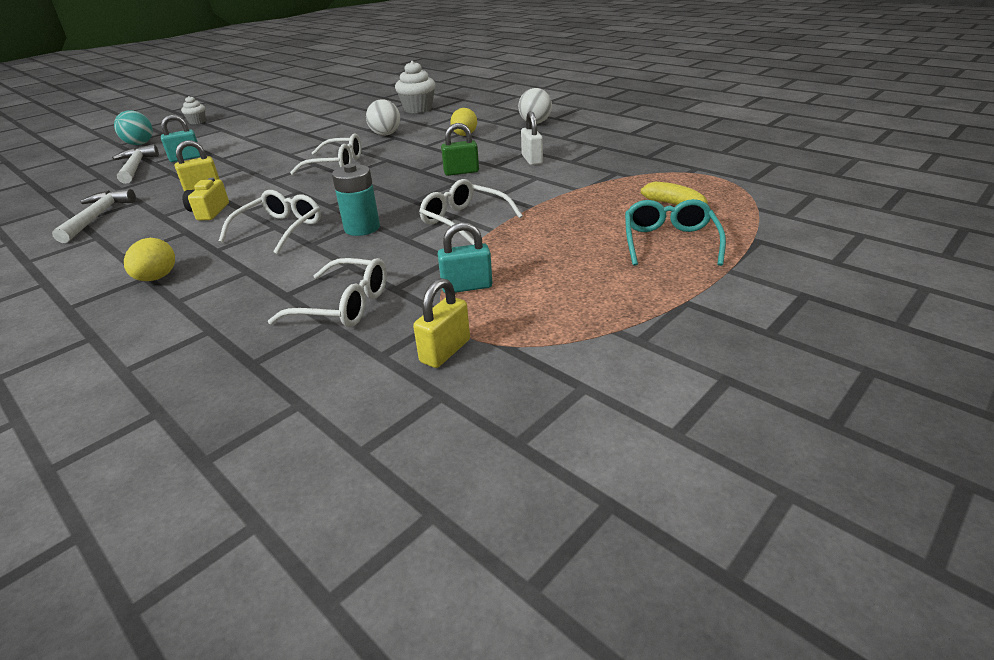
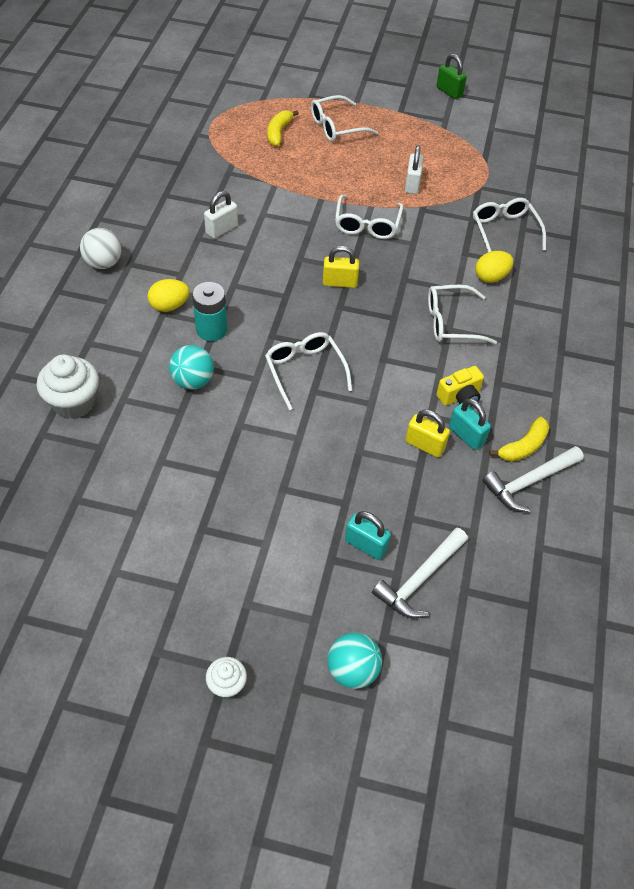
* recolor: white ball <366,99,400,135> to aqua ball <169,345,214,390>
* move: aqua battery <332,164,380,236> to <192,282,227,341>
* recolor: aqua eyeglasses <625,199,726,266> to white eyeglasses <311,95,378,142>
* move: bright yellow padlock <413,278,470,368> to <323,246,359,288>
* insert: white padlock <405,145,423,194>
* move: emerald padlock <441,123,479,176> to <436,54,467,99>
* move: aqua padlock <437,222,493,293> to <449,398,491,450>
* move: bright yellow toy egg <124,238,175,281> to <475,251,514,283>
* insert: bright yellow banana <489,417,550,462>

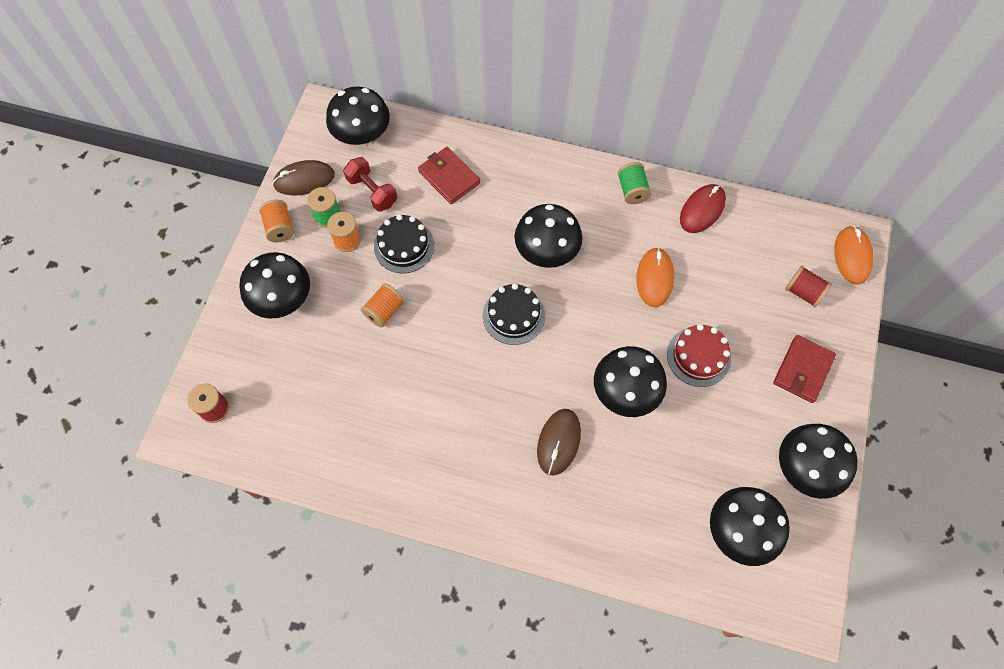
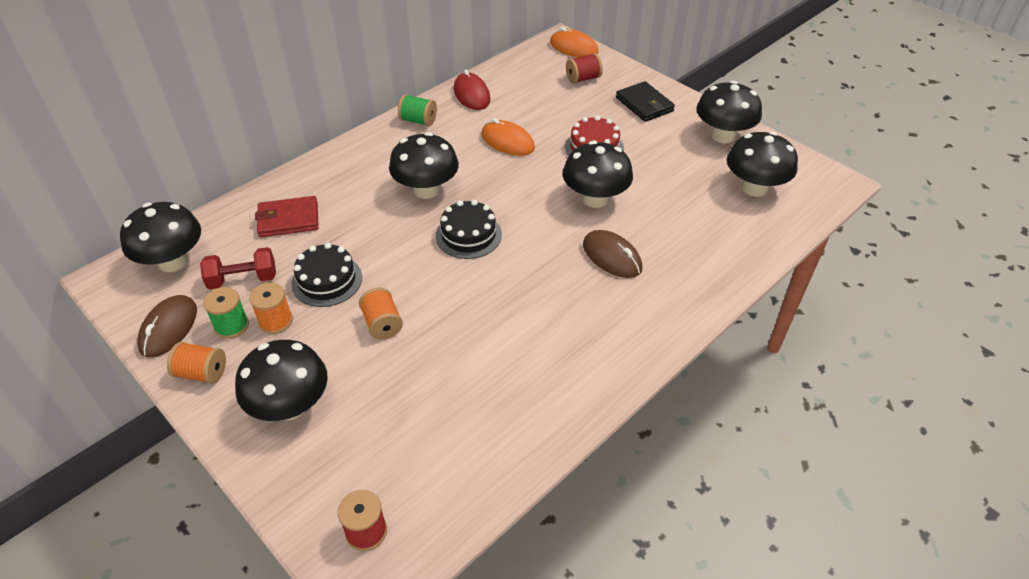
* recolor: scarlet wallet <773,335,836,403> to ebony wallet <616,81,675,122>

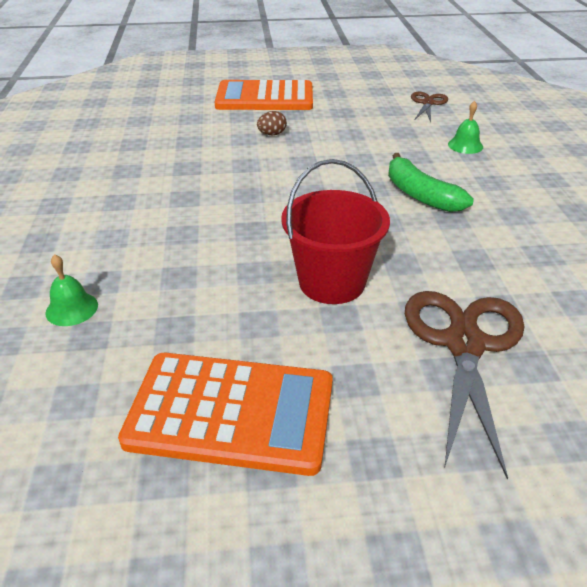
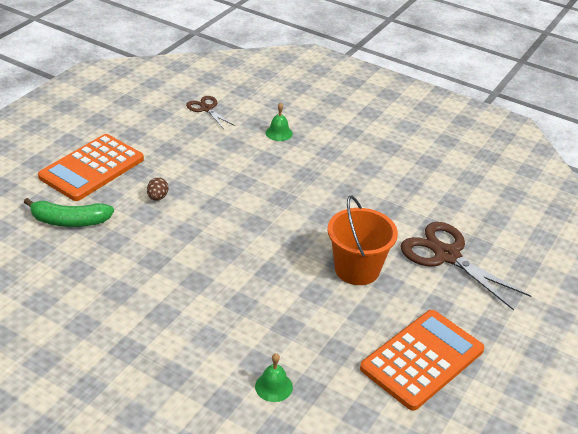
* move: emerald banana <388,153,474,212> to <24,198,114,227>
* recolor: scarlet bucket <281,159,390,304> to orange bucket <327,196,398,285>

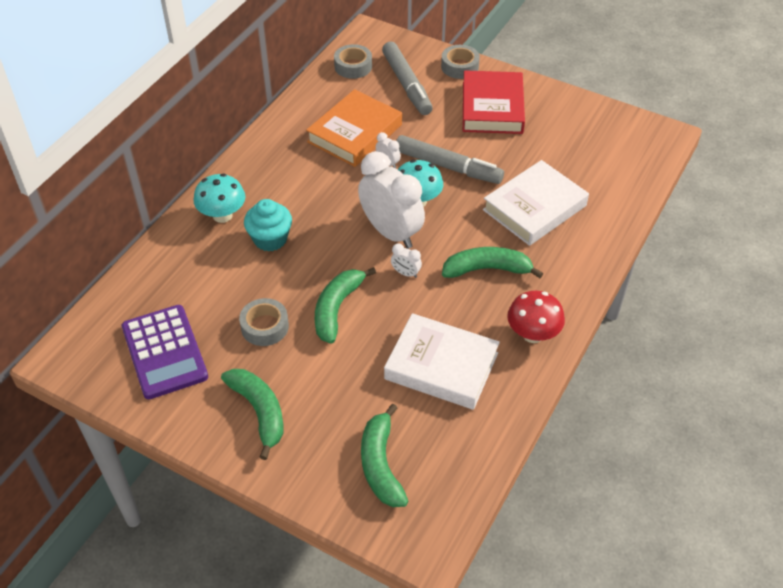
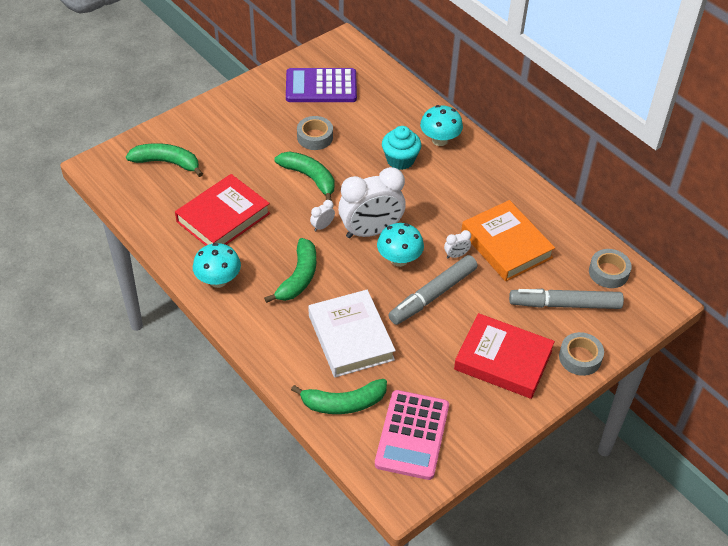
* recolor: white book <384,313,500,410> to scarlet book <175,174,270,246>
* recolor: scarlet toadstool <507,291,565,343> to aqua toadstool <193,243,241,288>
* move: emerald banana <221,369,283,460> to <291,379,387,414>
* insert: pink calculator <375,390,449,480>

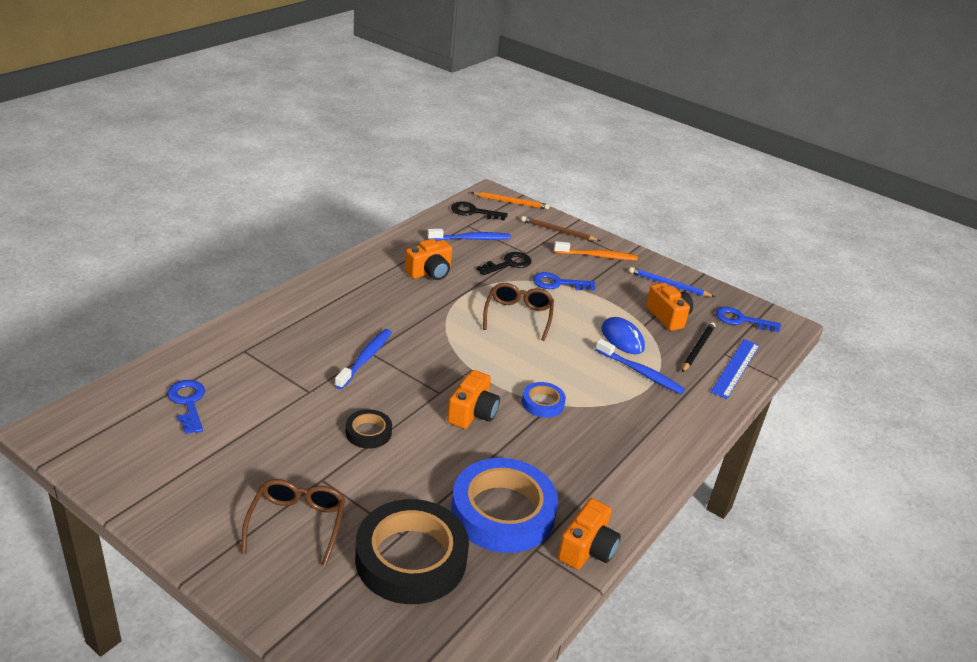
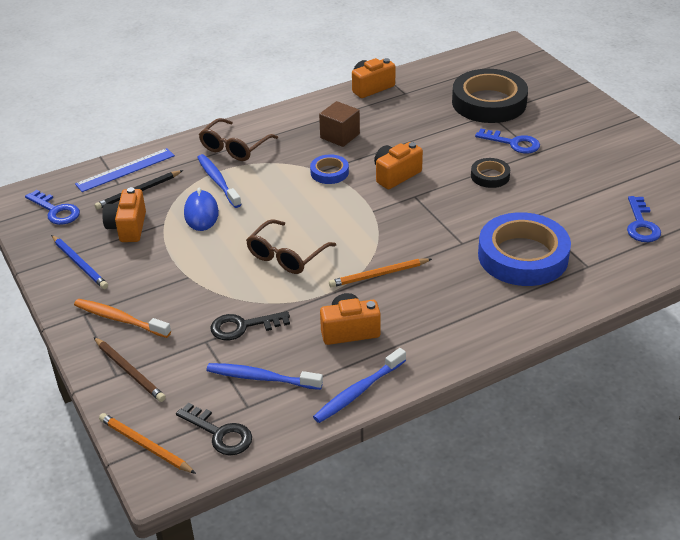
* move: russet eyeglasses <241,479,346,566> to <199,118,278,161>
* move: cobalt dental brush <335,329,392,389> to <313,348,406,423>
* insert: russet cube <319,101,360,147>
* insert: orange pencil <329,258,432,288>
* move: cobalt door key <533,272,596,290> to <475,129,540,154>
* move: cobalt sticky tape <451,458,558,553> to <478,212,571,286>

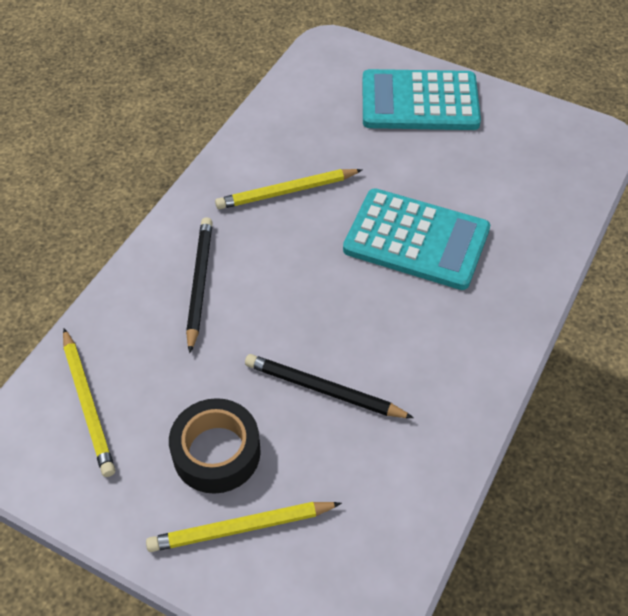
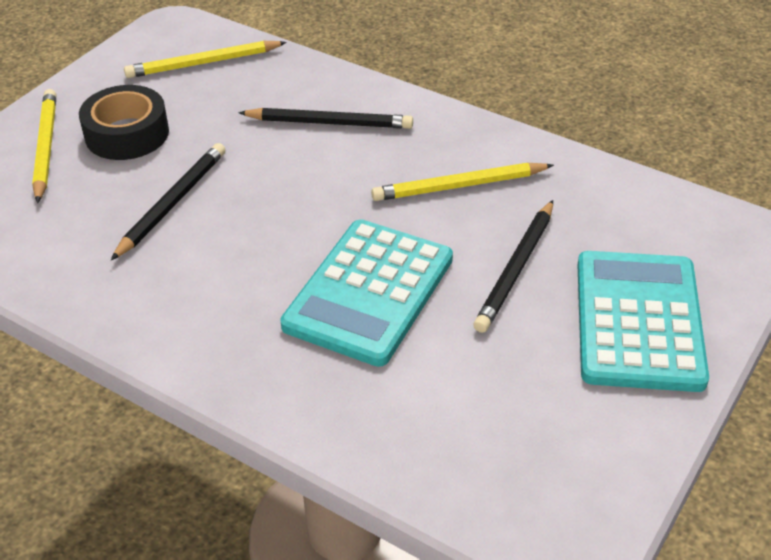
* rotate: bright yellow pencil <215,169,362,209> = <371,163,554,201> 90 degrees counterclockwise
* insert: ebony pencil <473,200,553,333>

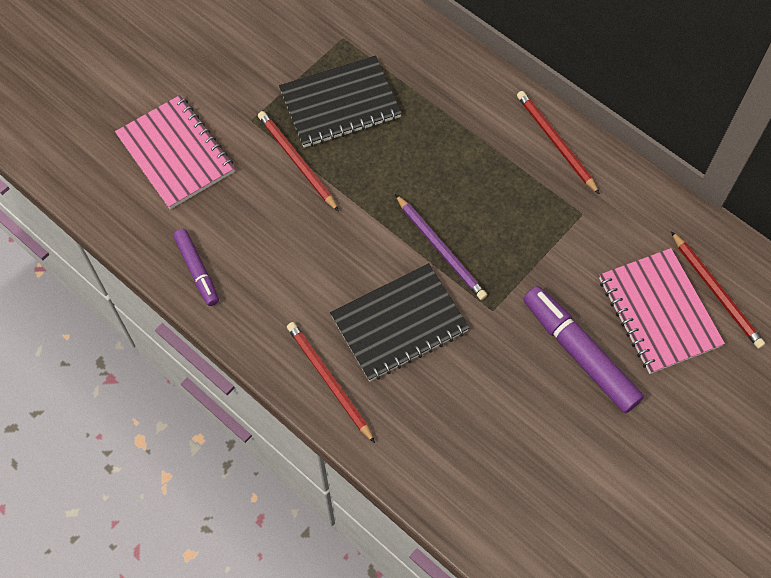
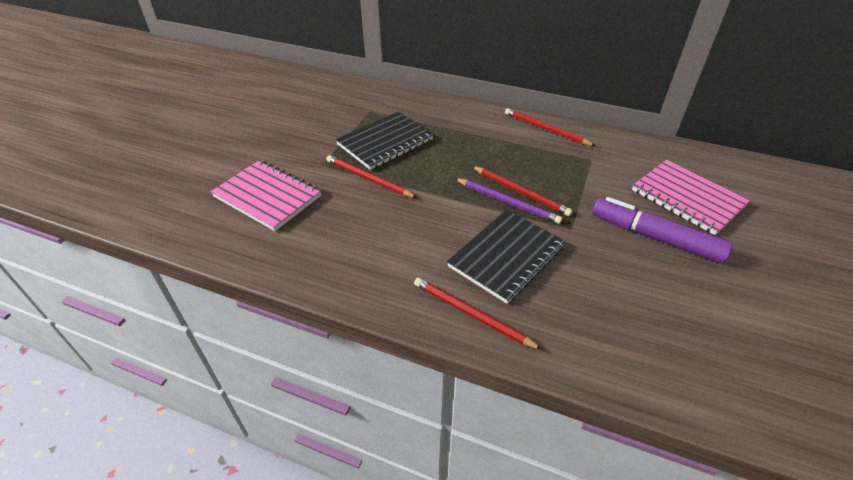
* move: scarlet pencil <671,231,765,349> to <472,166,573,216>
* delete: violet felt pen <173,229,219,306>

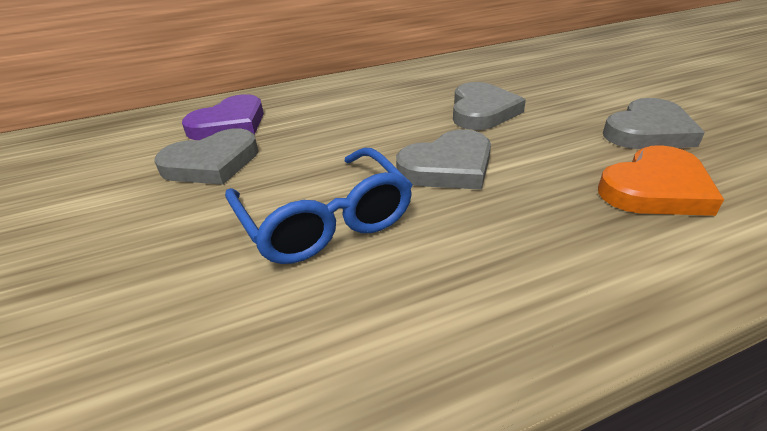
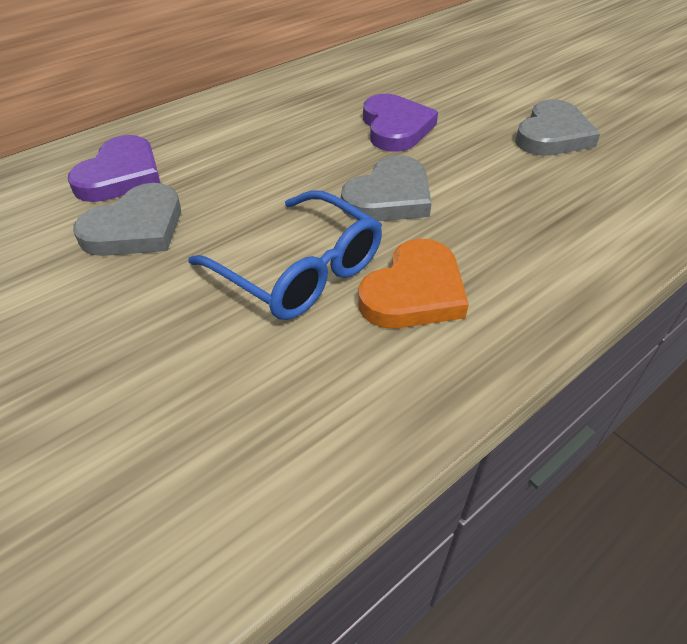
* move: orange heart <598,145,724,216> to <358,239,469,329>
* recolor: grey heart <453,82,526,130> to violet heart <363,94,438,152>

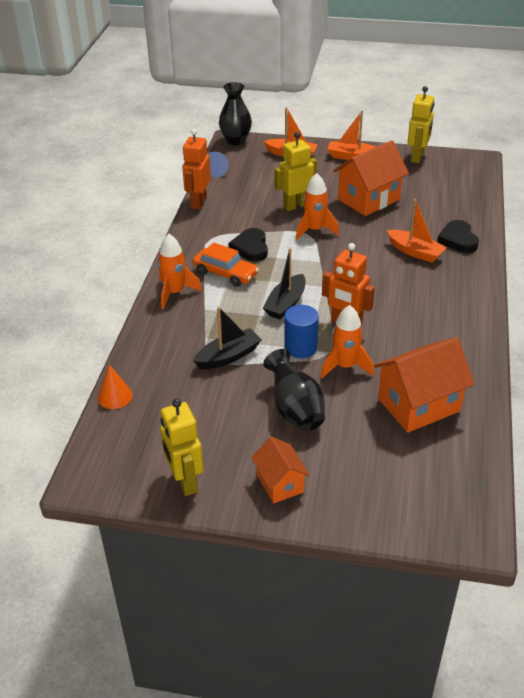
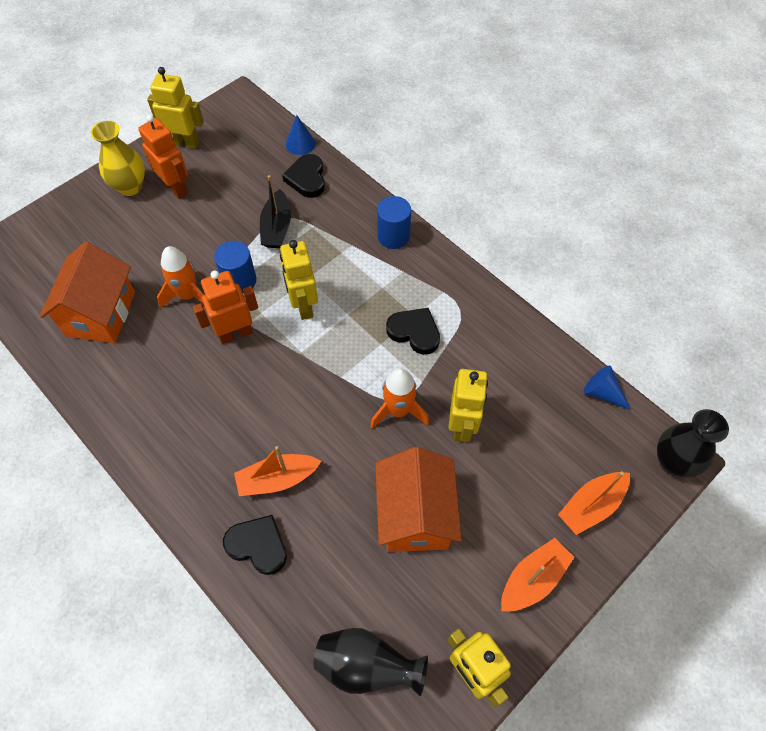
* replace: orange toy house <251,436,310,503> to bright yellow tall vase <91,121,145,196>
* move: orange toy robot <182,129,211,209> to <138,114,188,199>
* replace: ebony toy boat <263,248,306,319> to bright yellow toy robot <280,240,318,320>
* insert: ebony heart <282,154,325,198>
* recolor: orange solid cone <98,365,133,409> to cobalt solid cone <286,115,316,155>
* move: ebony tall vase <263,349,325,431> to <313,628,428,697>
* replace: orange toy rocket <158,234,202,309> to cobalt solid cylinder <377,196,411,249>
* delete: orange toy car <193,243,259,287>

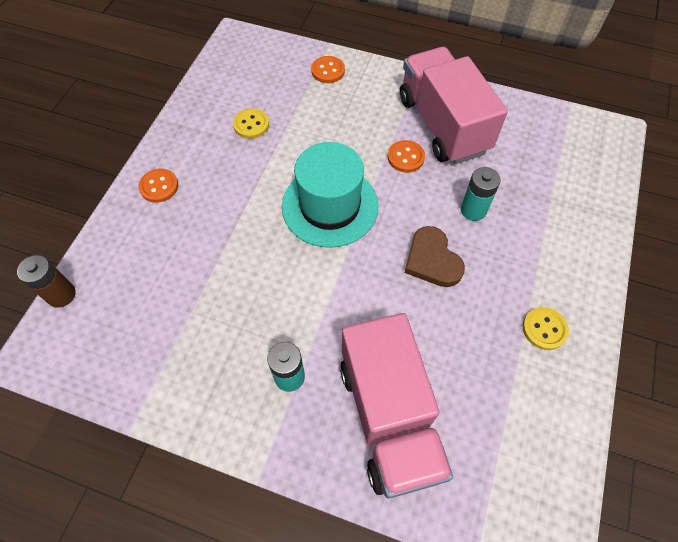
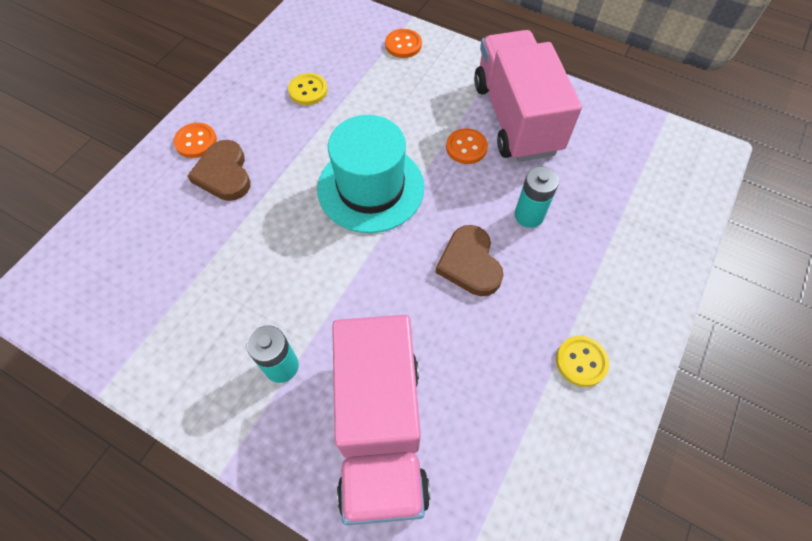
* insert: russet heart <187,140,251,201>
* delete: russet battery <17,255,76,308>

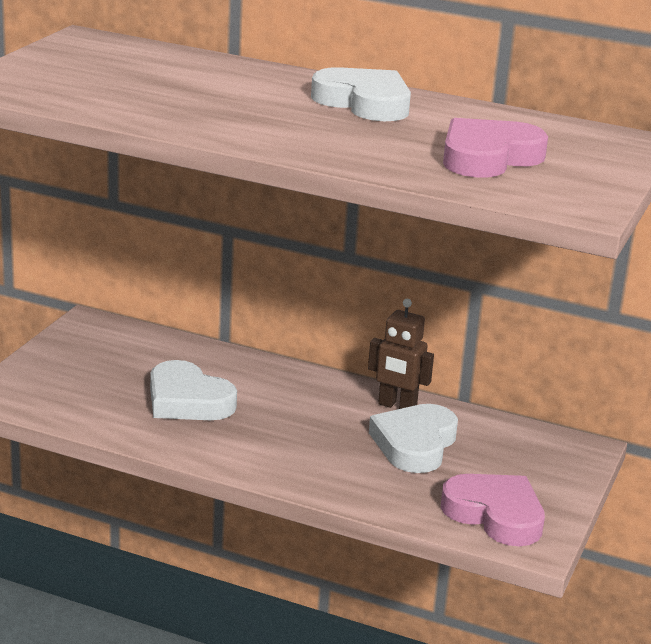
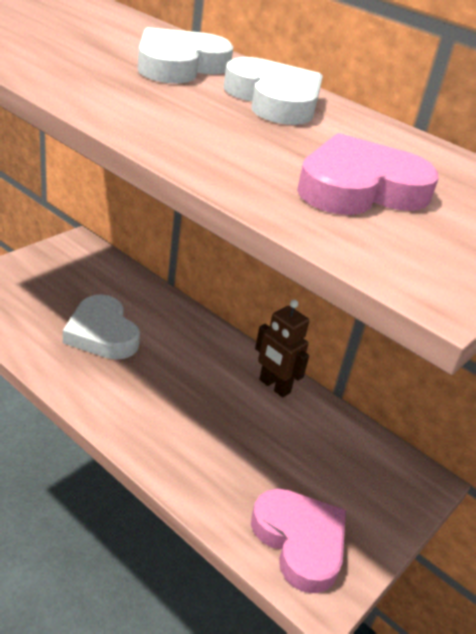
* move: white heart <369,404,458,473> to <138,27,233,84>

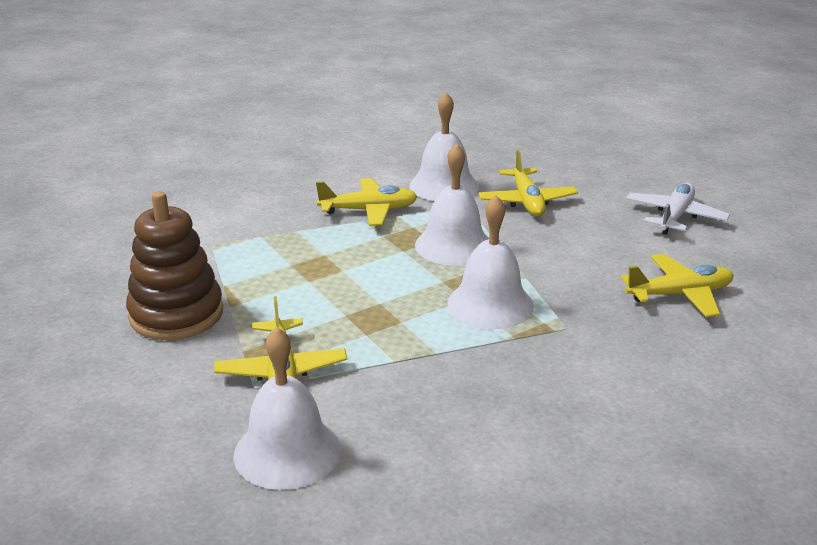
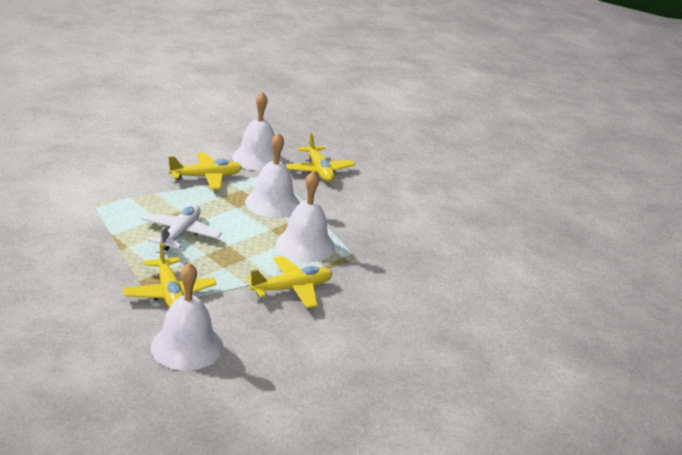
* move: white aeroplane <626,183,730,235> to <142,205,222,251>
* move: bright yellow aeroplane <621,254,734,317> to <247,256,332,308>
* delete: russet stacking toy <126,191,223,340>

